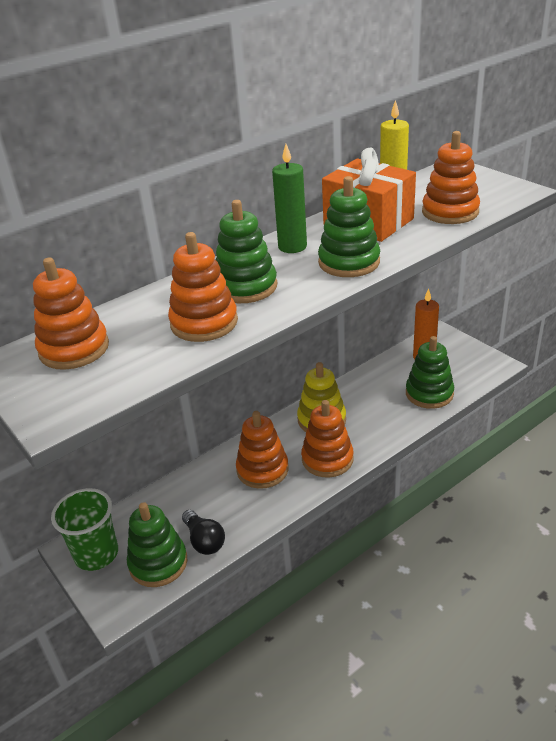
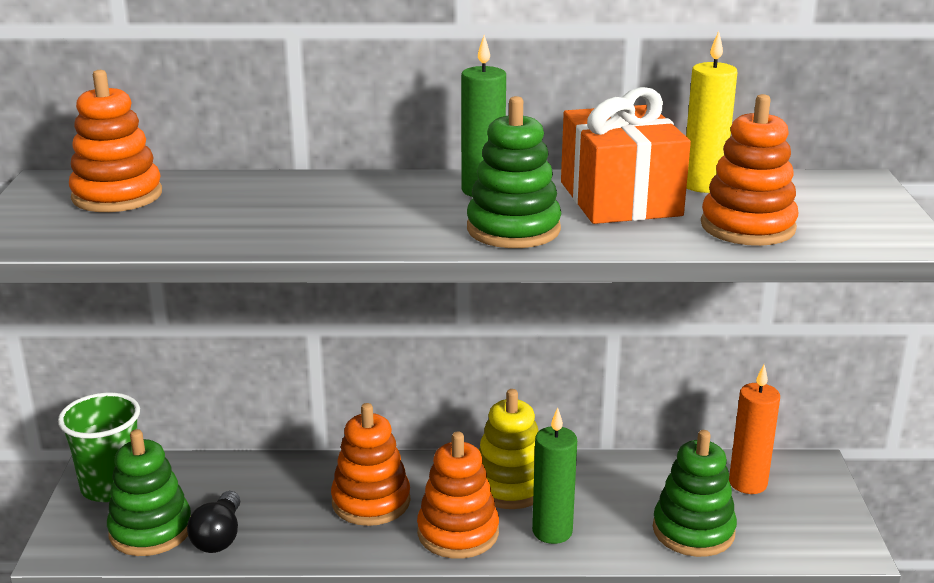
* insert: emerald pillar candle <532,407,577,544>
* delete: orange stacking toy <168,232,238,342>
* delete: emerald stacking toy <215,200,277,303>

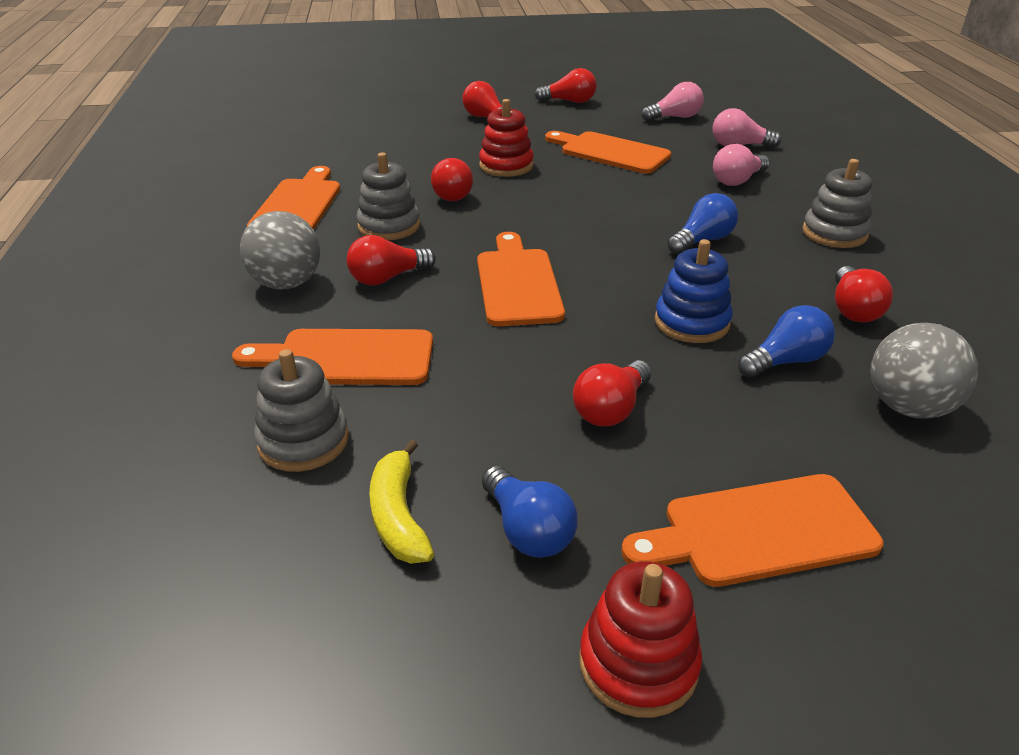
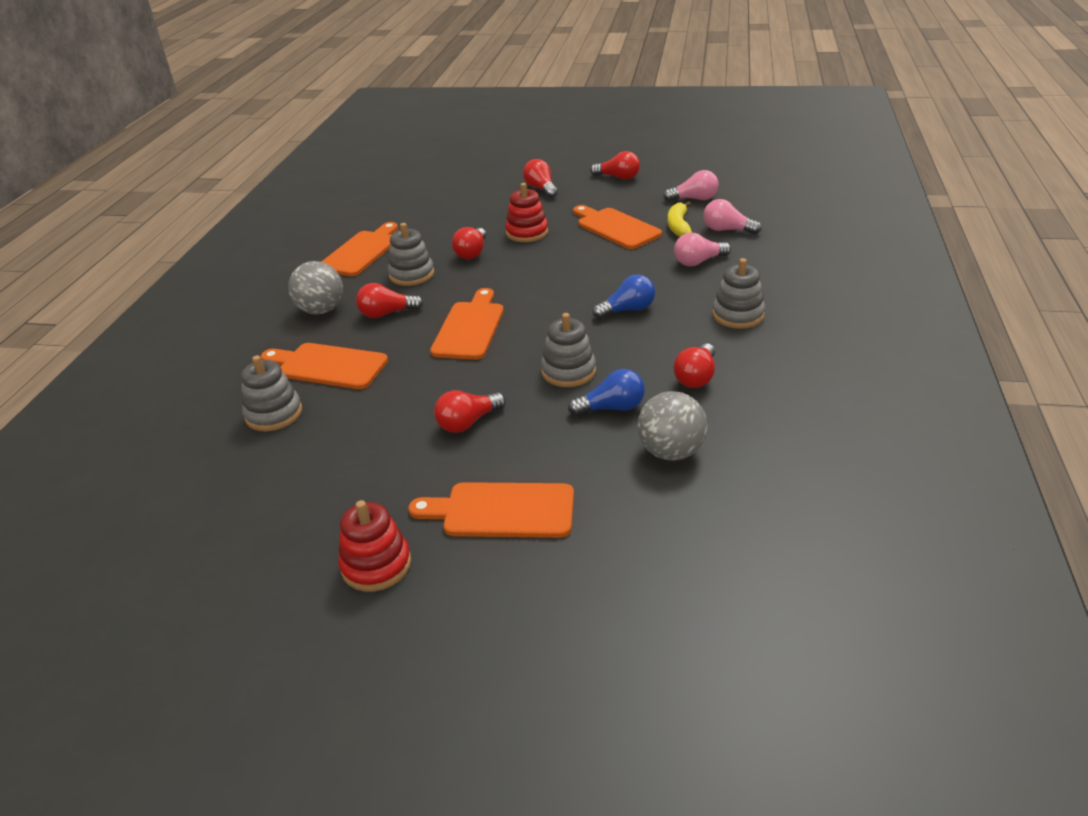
* recolor: cobalt stacking toy <655,239,733,343> to grey stacking toy <541,313,596,387>
* move: bright yellow banana <369,440,434,564> to <668,201,692,237>
* delete: cobalt bulb <482,466,577,558>

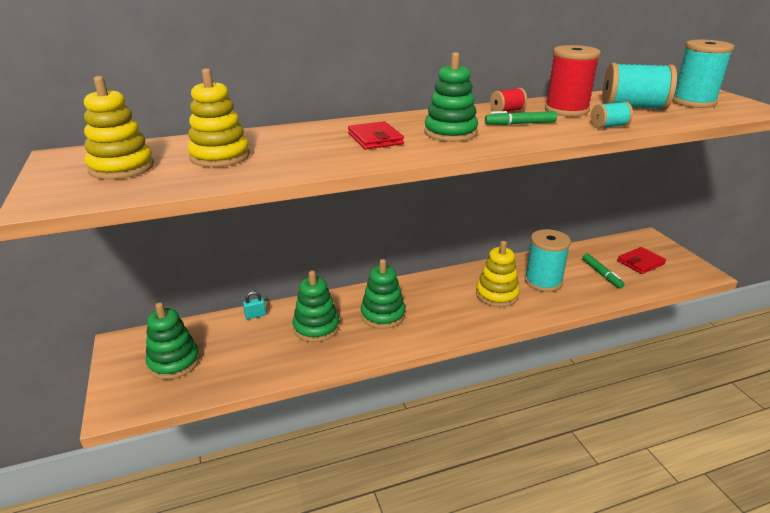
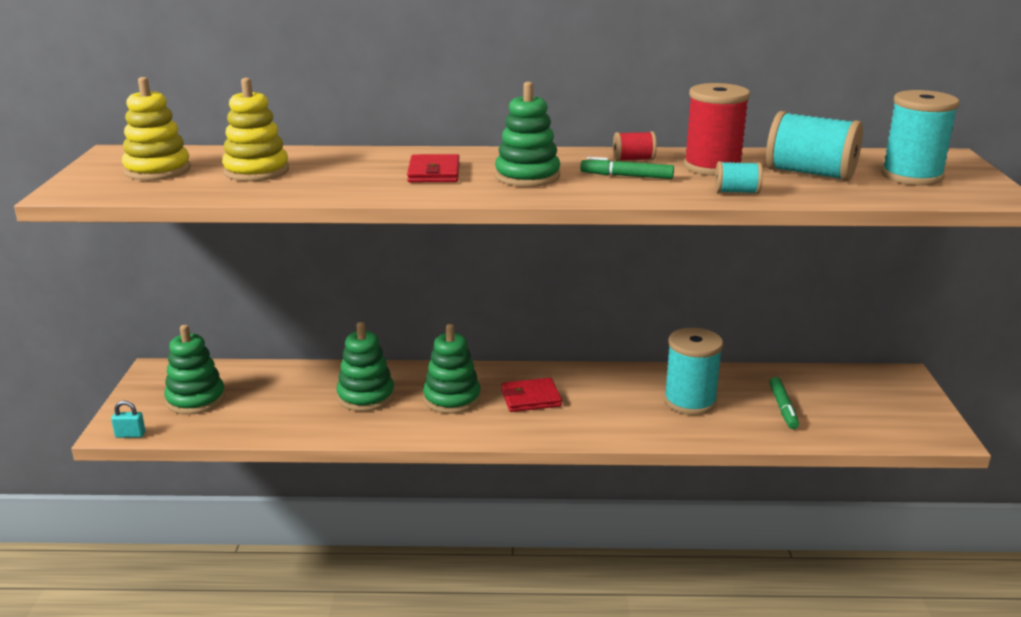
* move: aqua padlock <243,291,266,319> to <111,401,145,438>
* move: scarlet wallet <617,247,666,274> to <501,378,562,412>
* delete: bright yellow stacking toy <476,241,520,307>

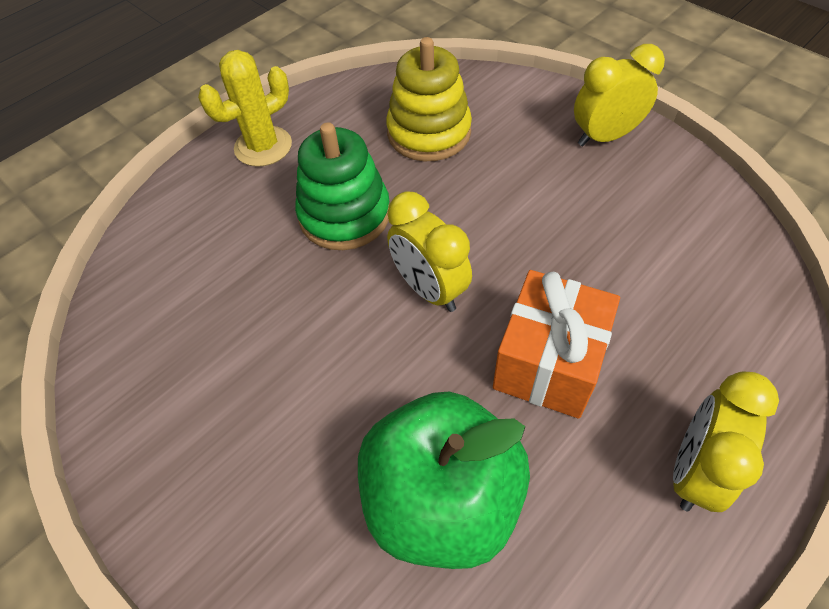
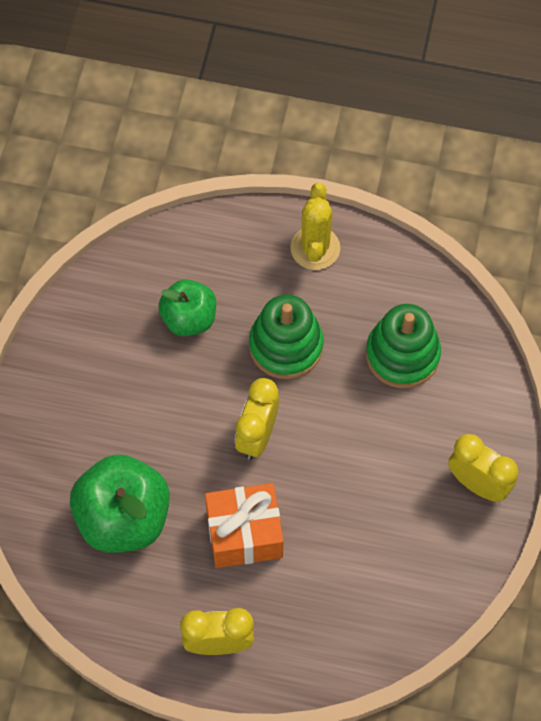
* insert: emerald apple <158,279,216,336>
* rotate: bright yellow saguaro cactus <198,50,292,167> = <290,183,340,270> 75 degrees clockwise
* recolor: bright yellow stacking toy <386,37,472,161> to emerald stacking toy <366,304,441,388>

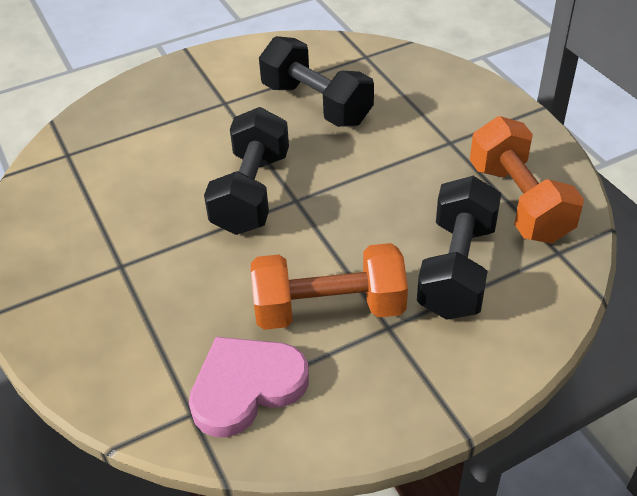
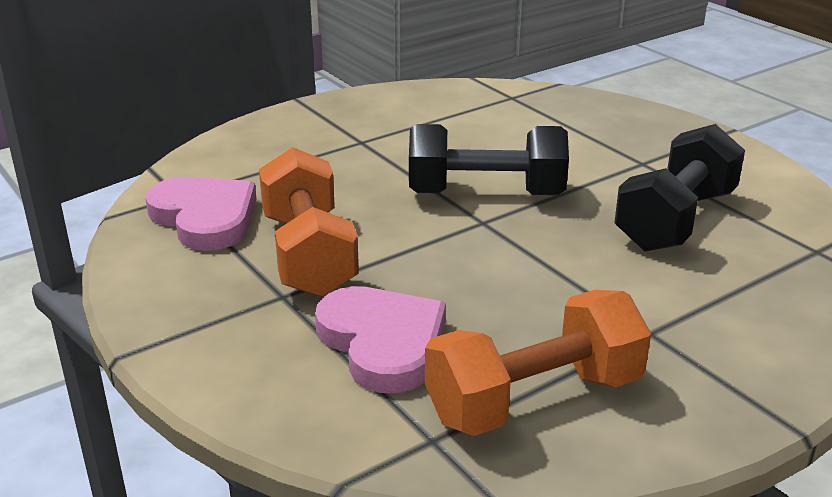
* replace: ebony free weight <417,176,501,320> to pink heart <315,286,446,393>

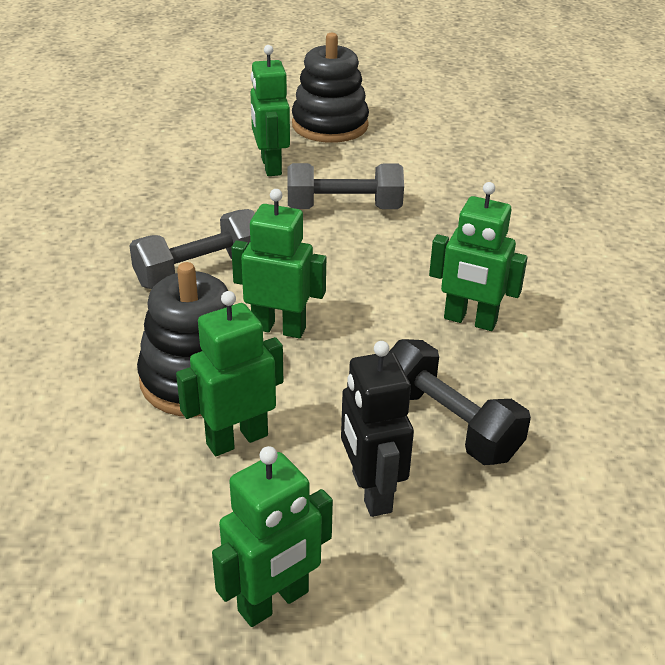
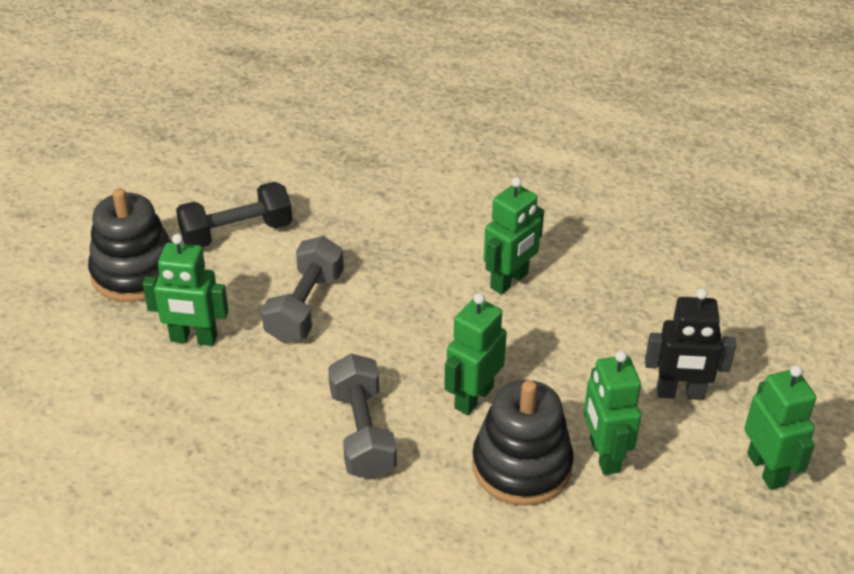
* move: ebony free weight <389,339,531,465> to <176,182,292,247>

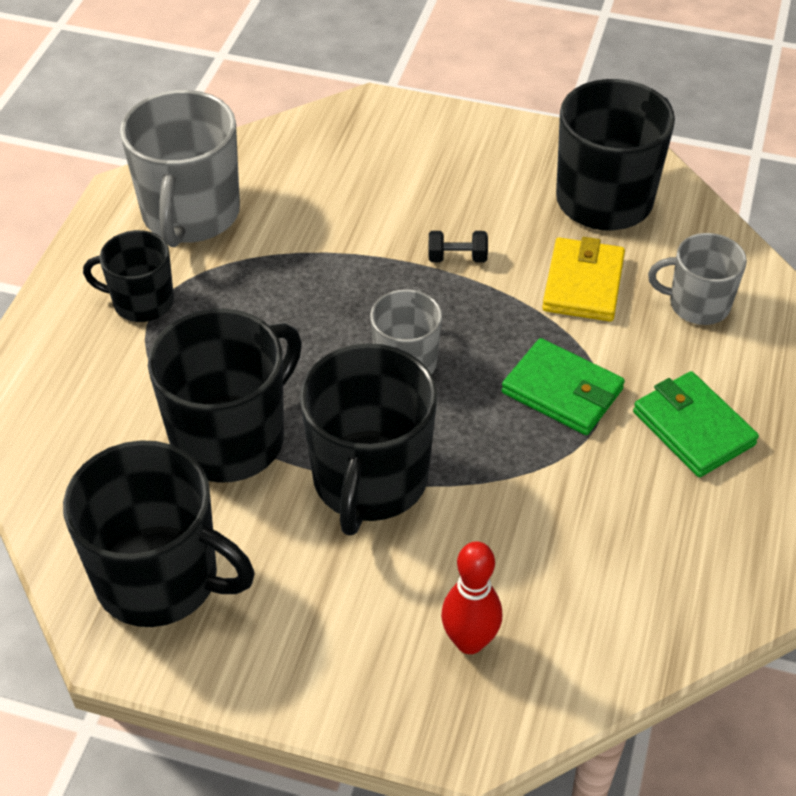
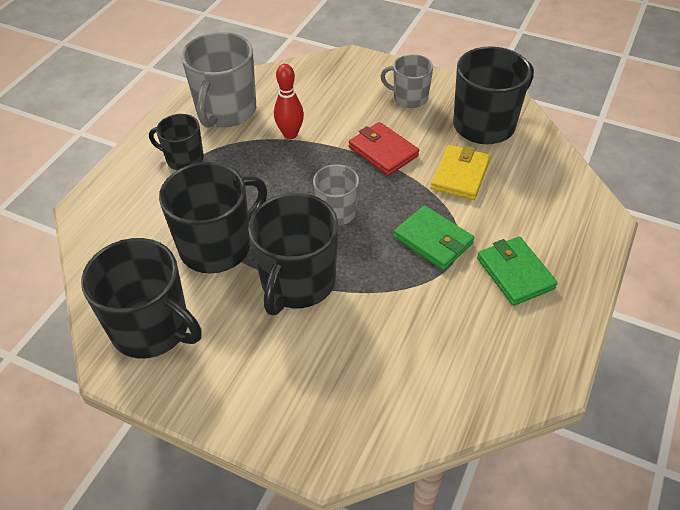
* move: scarlet bowling pin <441,541,502,654> to <274,64,304,139>
* replace: ebony free weight <429,231,488,263> to scarlet wallet <349,122,419,176>
* move: grey mug <648,233,747,325> to <380,54,433,108>

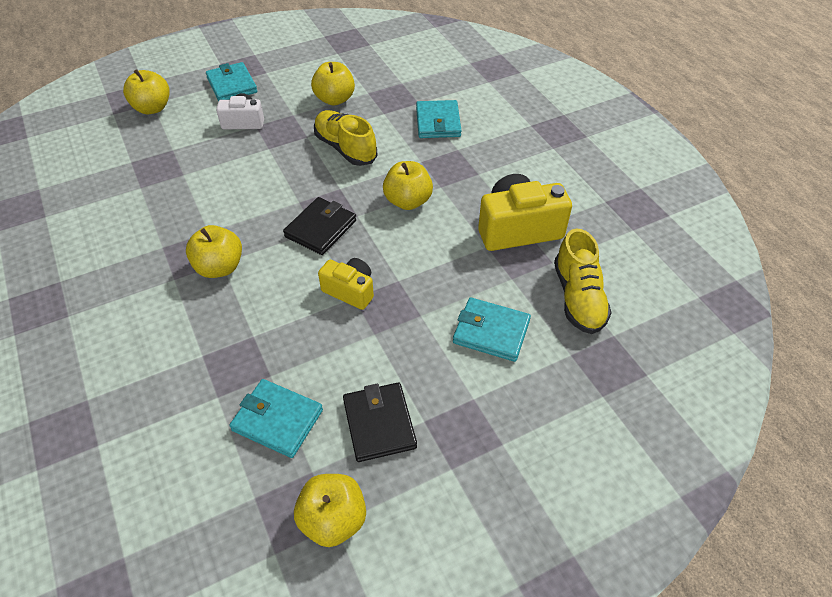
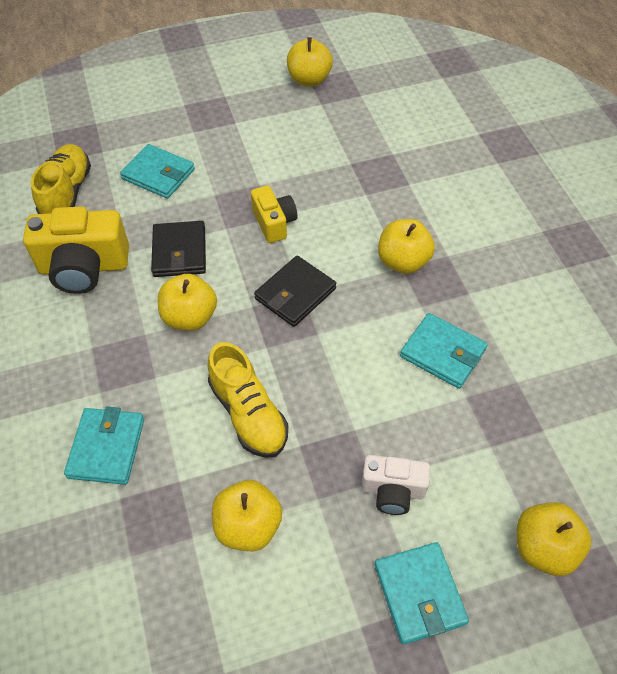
* move: ebony wallet <343,383,417,462> to <151,221,206,277>
* rotate: bright yellow compact camera <318,258,374,310> = <251,185,297,243> 150 degrees counterclockwise
* move: aqua wallet <229,379,323,458> to <400,313,488,389>

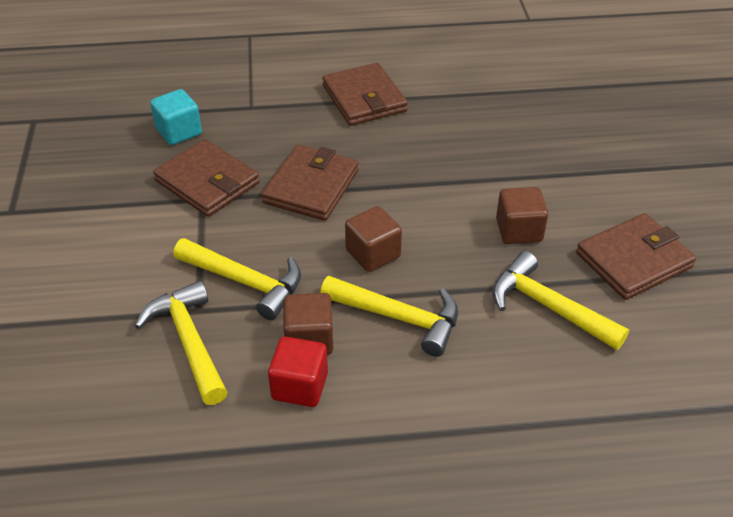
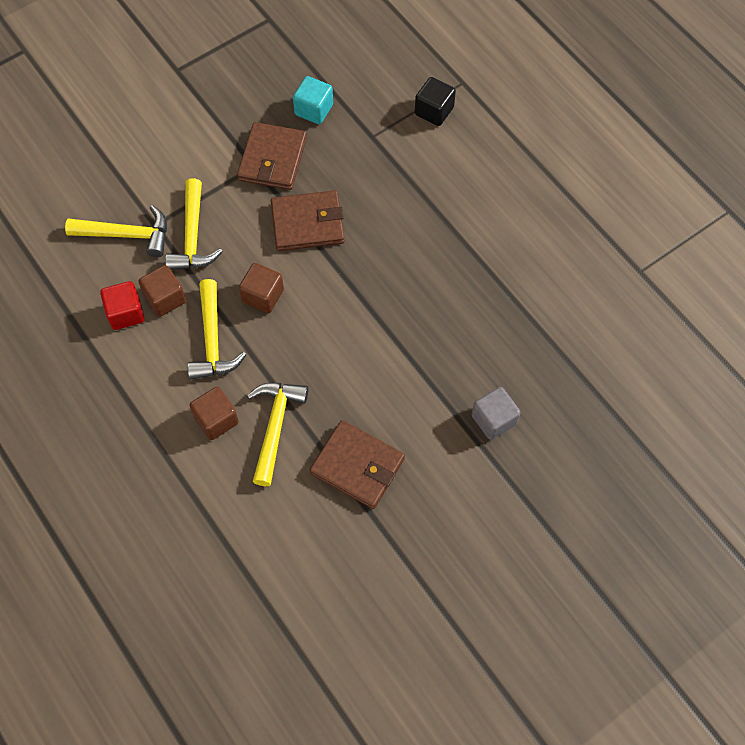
* rotate: bright yellow carpenter's hammer <135,281,227,405> = <65,205,167,257> 60 degrees clockwise
* move: russet cube <496,187,548,244> to <189,387,239,440>
* insert: ebony cube <415,77,456,126>
* insert: grey cube <472,387,521,440>
* delete: russet wallet <322,63,408,126>

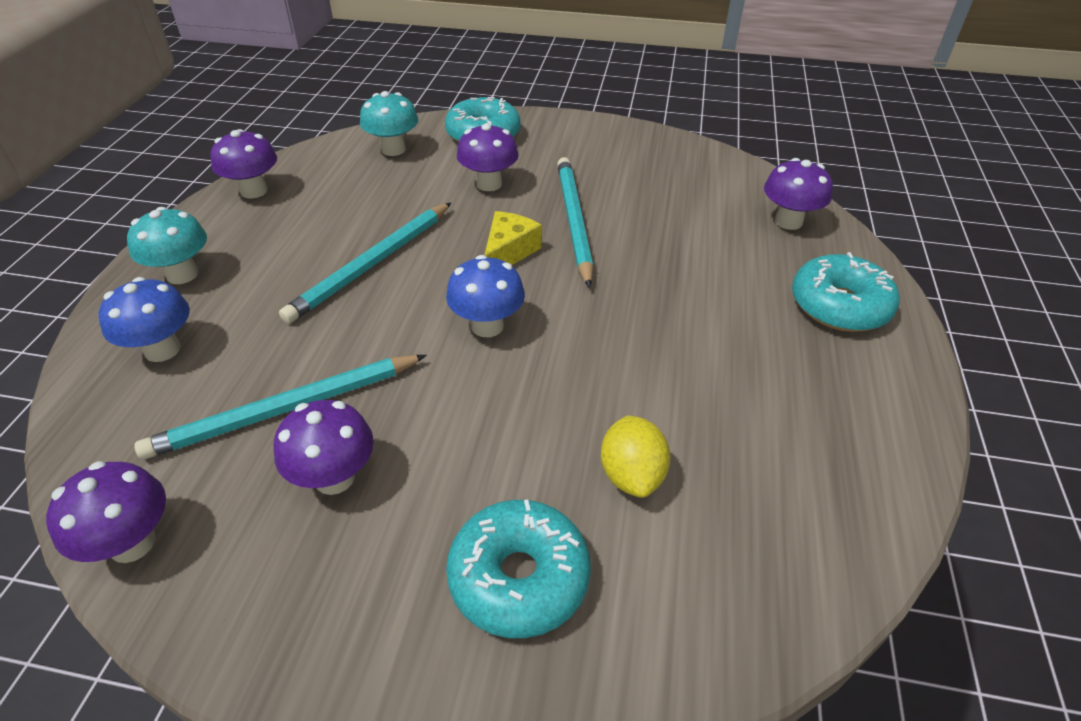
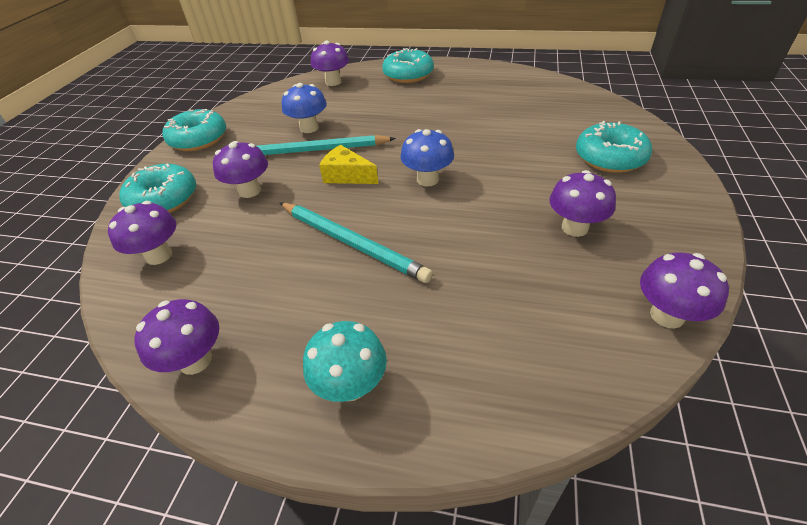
* recolor: aqua toadstool <360,91,418,156> to violet toadstool <108,201,176,265>
* insert: aqua donut <163,109,226,151>
* move: cobalt toadstool <98,277,190,362> to <282,83,327,133>
* delete: aqua pencil <134,355,427,460>
* delete: bright yellow citrus fruit <601,415,670,498>

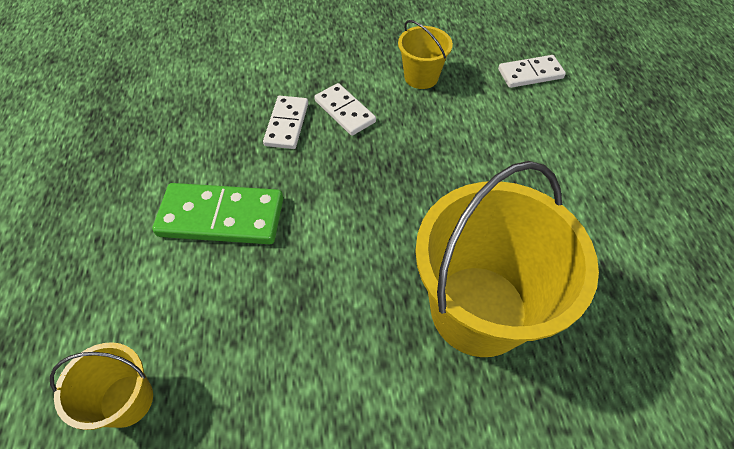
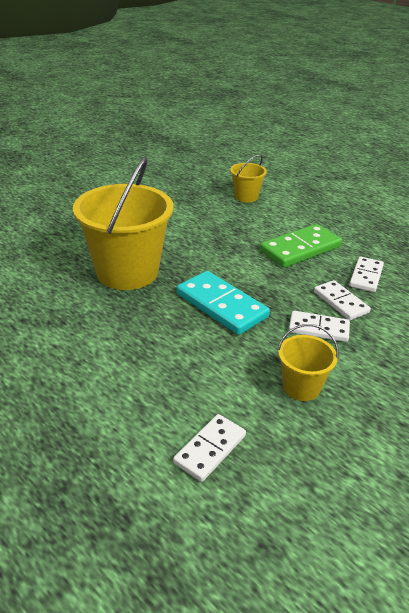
* insert: aqua domino <177,271,270,335>
* insert: white domino <349,256,384,292>

